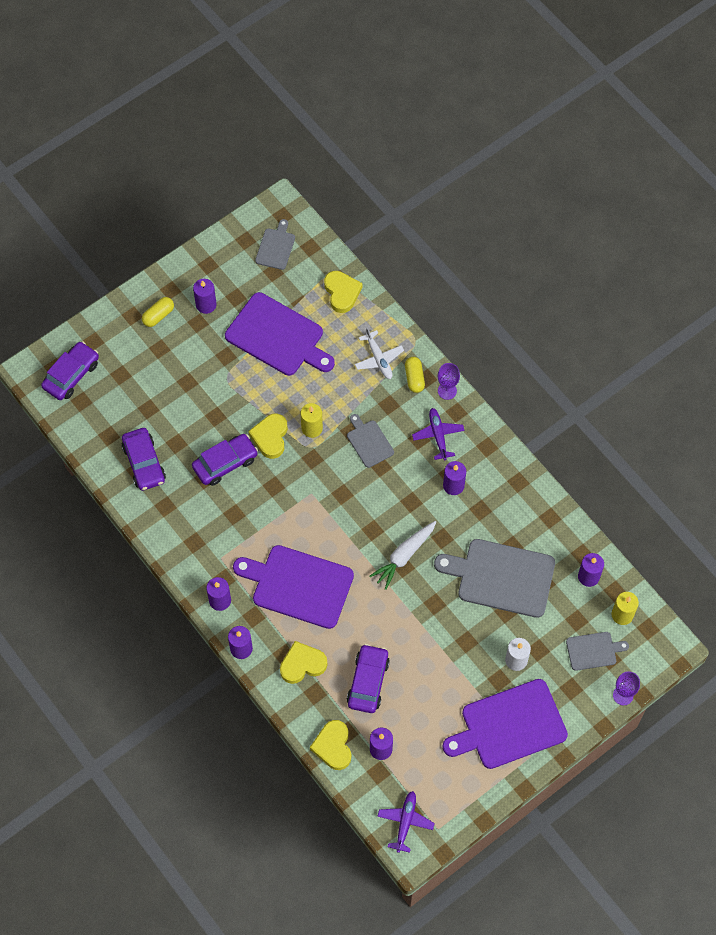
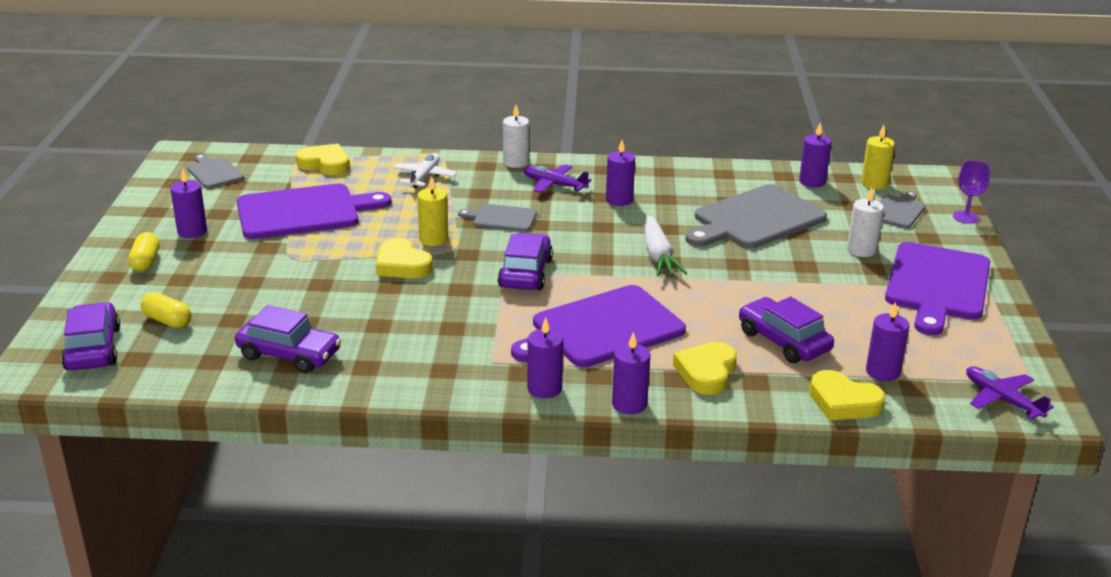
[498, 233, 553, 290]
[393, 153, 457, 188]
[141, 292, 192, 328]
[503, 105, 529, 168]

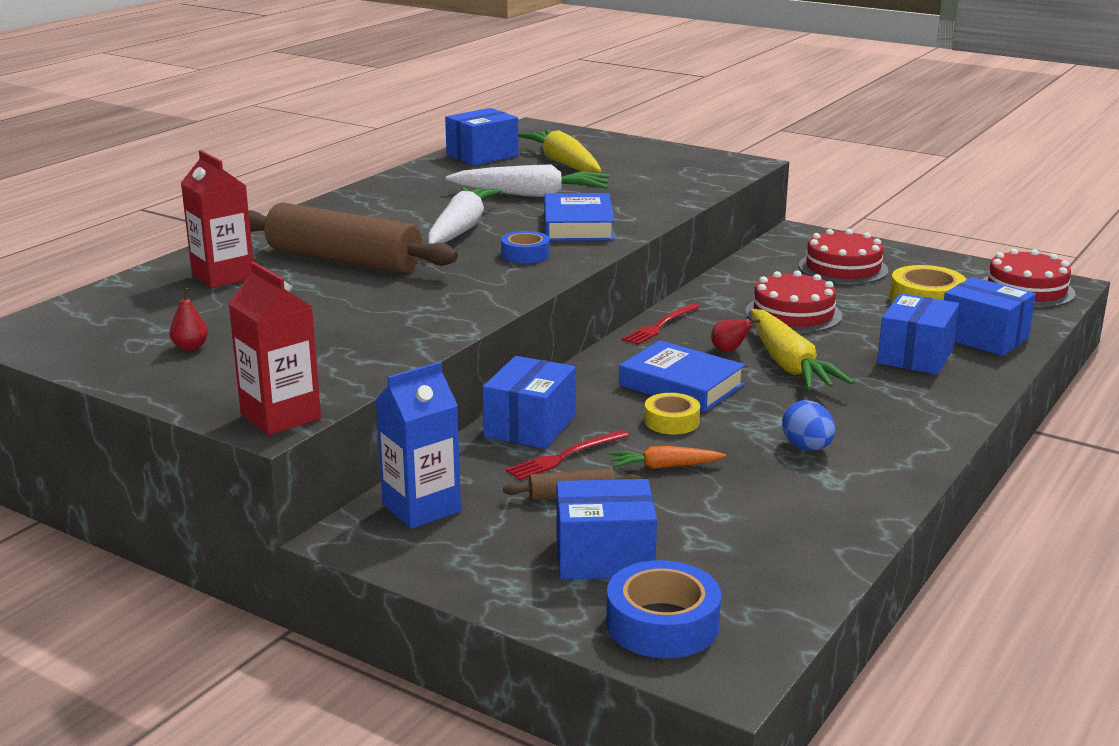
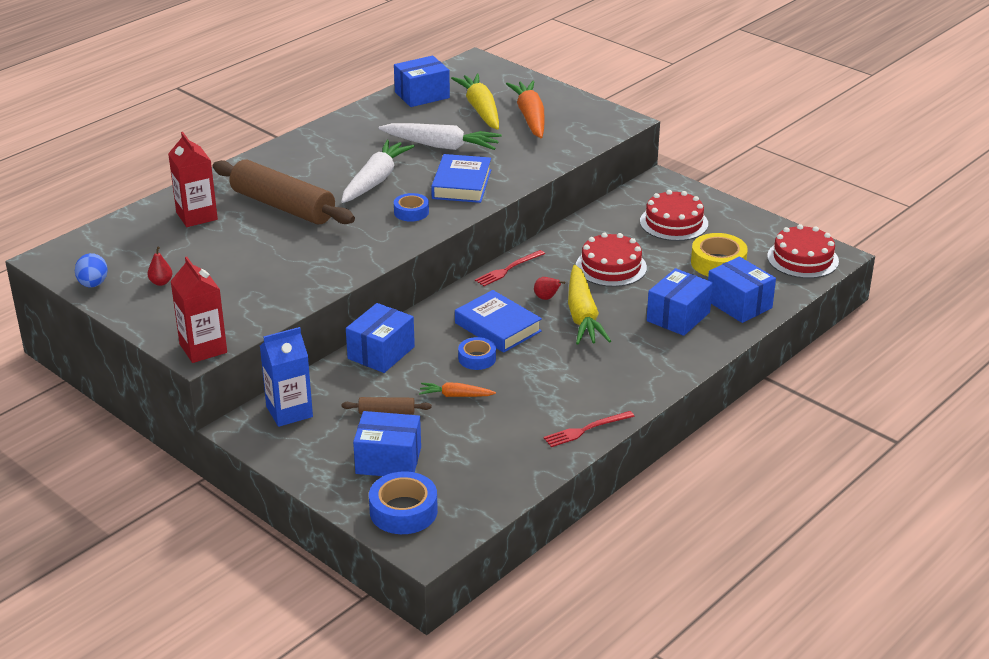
[543, 411, 635, 447]
[458, 337, 496, 370]
[75, 253, 108, 287]
[506, 81, 545, 138]

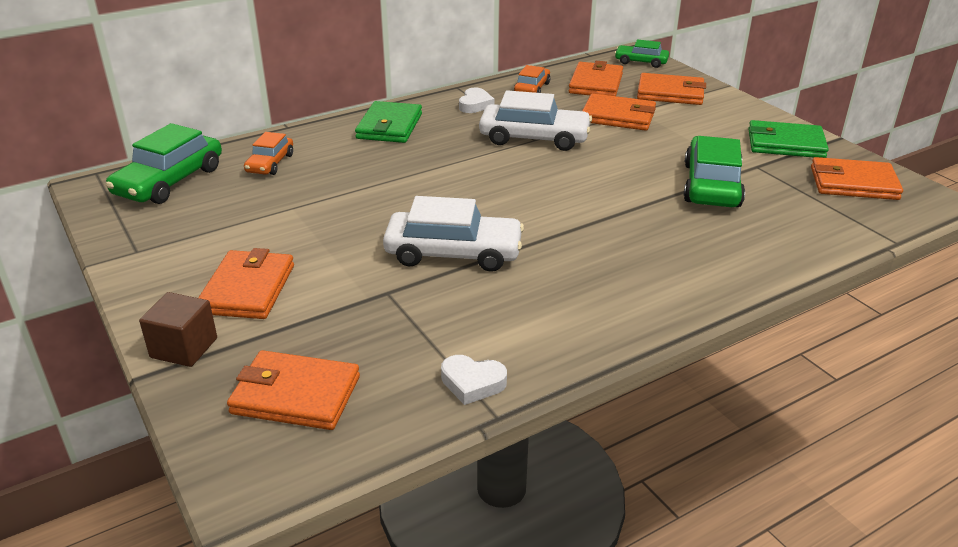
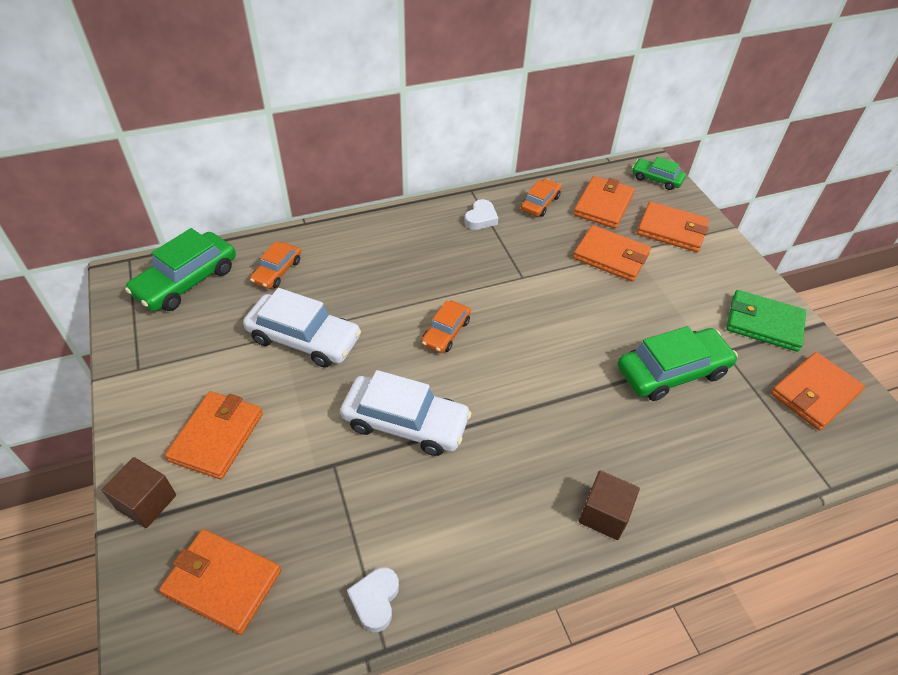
[355, 101, 422, 143] (first image)
[347, 567, 399, 632]
[243, 288, 361, 368]
[618, 326, 738, 401]
[771, 352, 865, 430]
[421, 301, 471, 353]
[579, 471, 640, 540]

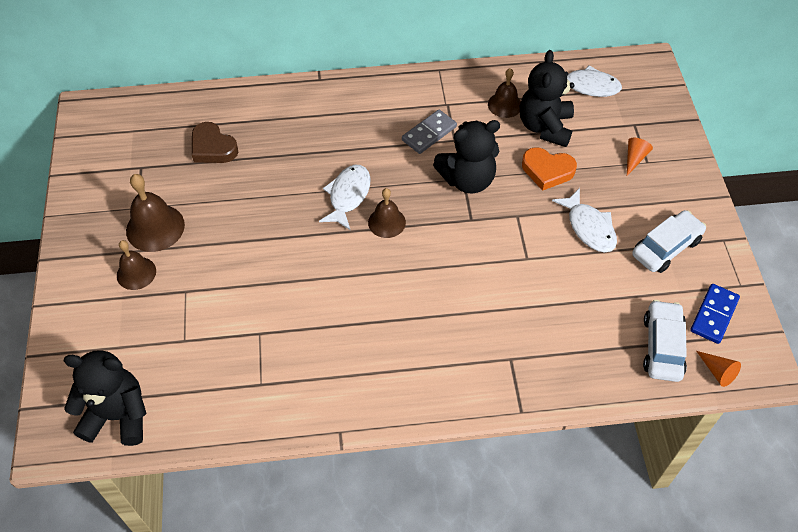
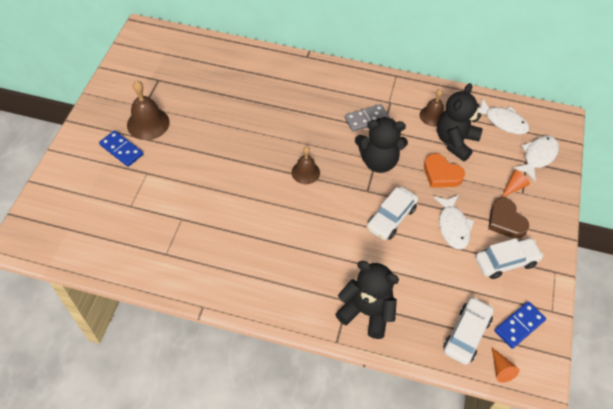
[335, 261, 399, 339]
[99, 130, 143, 167]
[488, 198, 529, 239]
[513, 136, 559, 181]
[366, 187, 418, 240]

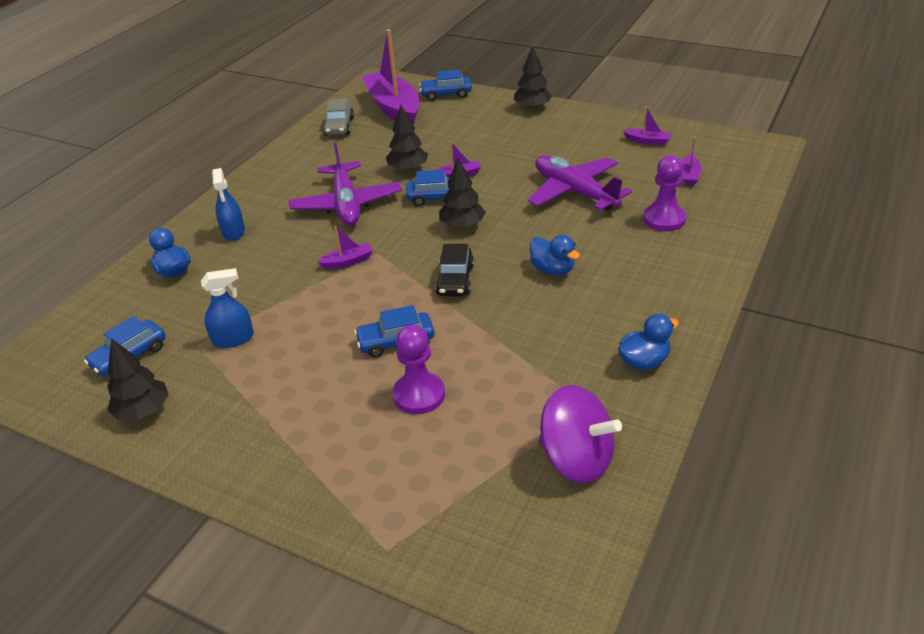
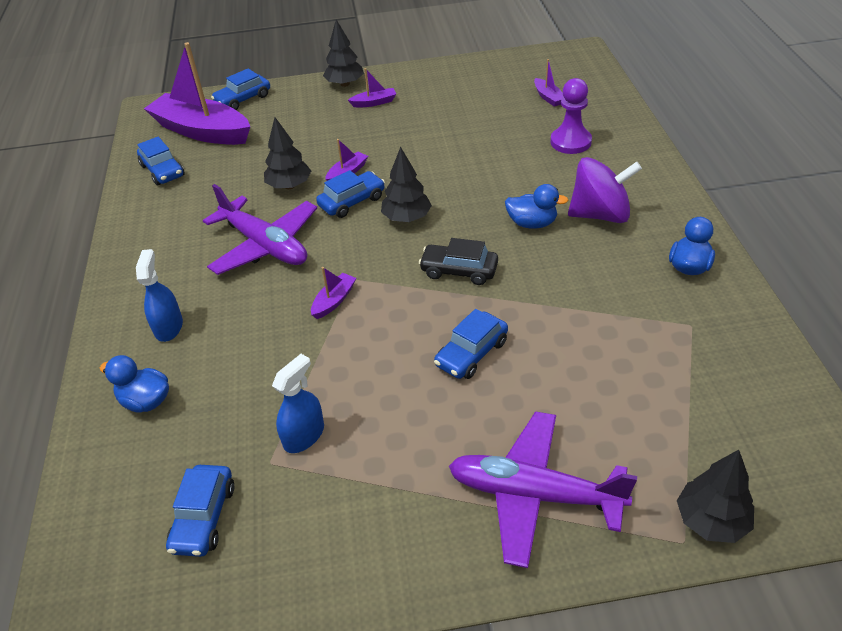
[677, 450, 754, 543]
[136, 249, 183, 342]
[137, 137, 185, 185]
[392, 325, 445, 414] (first image)
[419, 238, 498, 285]
[449, 411, 637, 568]
[568, 157, 642, 223]
[348, 68, 396, 108]

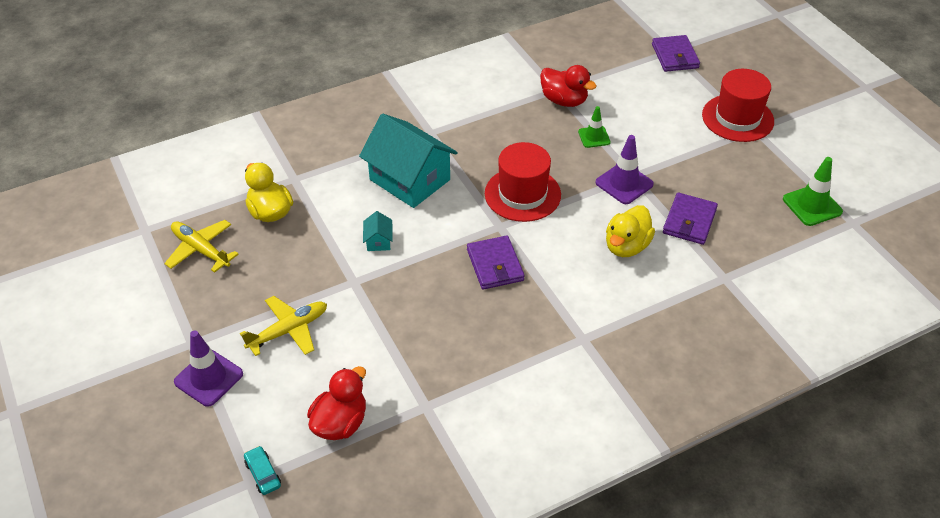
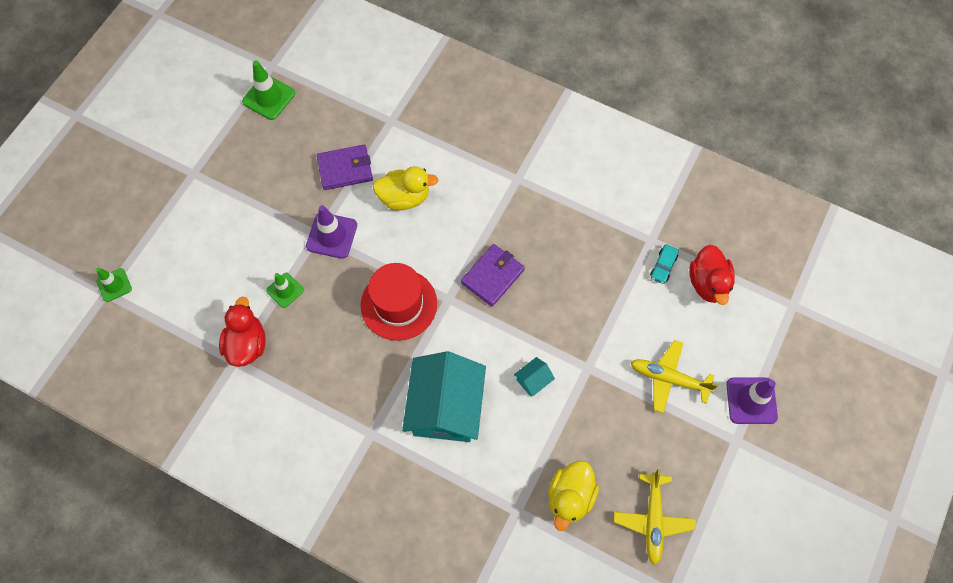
[650, 244, 679, 284]
[689, 245, 735, 305]
[96, 268, 132, 302]
[702, 69, 774, 142] (first image)

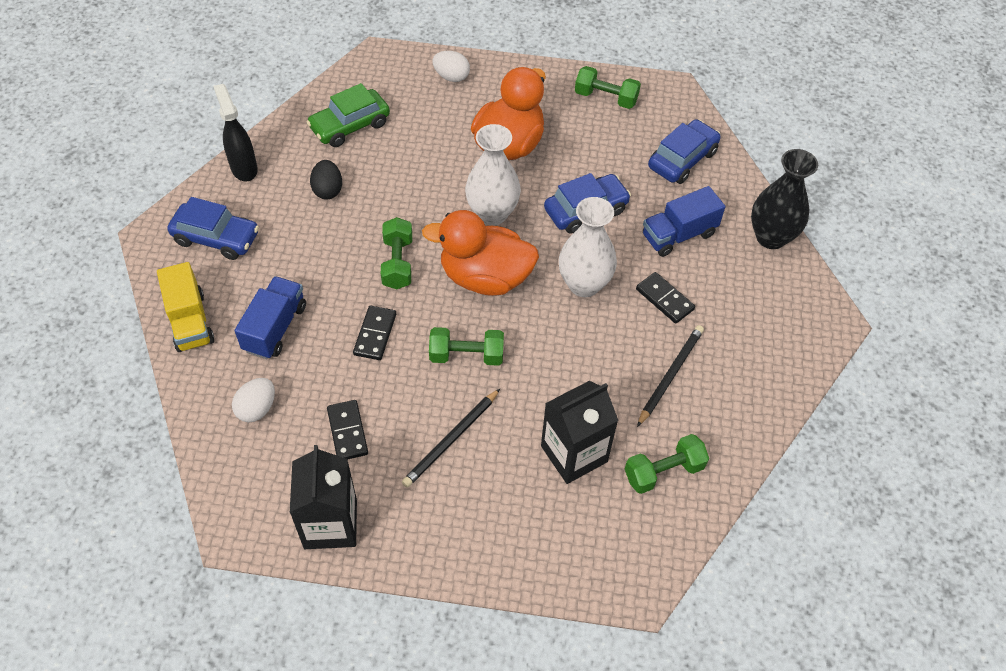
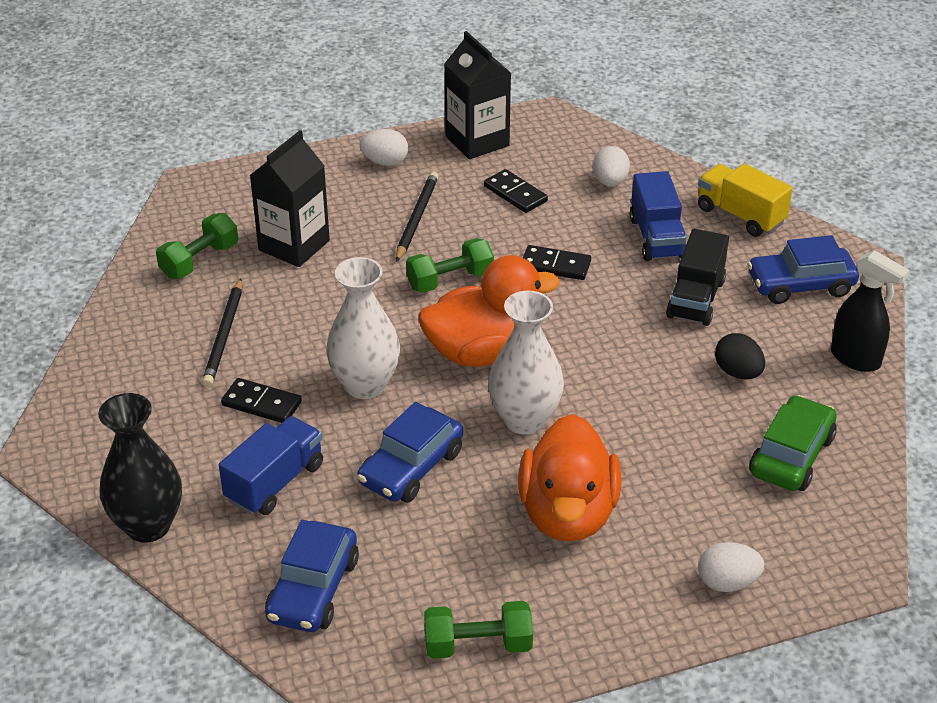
[523, 245, 591, 280]
[381, 217, 412, 289] (first image)
[360, 129, 408, 166]
[666, 229, 729, 326]

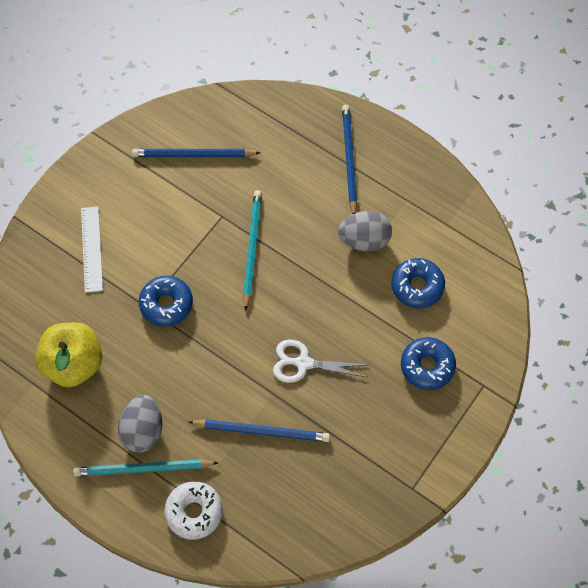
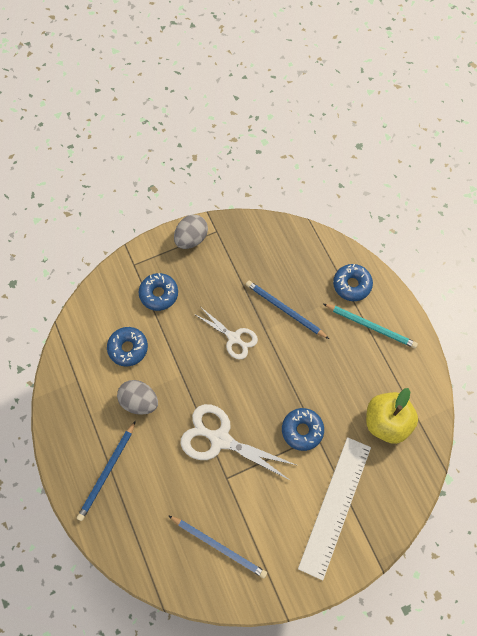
[298, 437, 371, 580]
[174, 214, 208, 249]
[333, 264, 373, 301]
[180, 404, 296, 481]

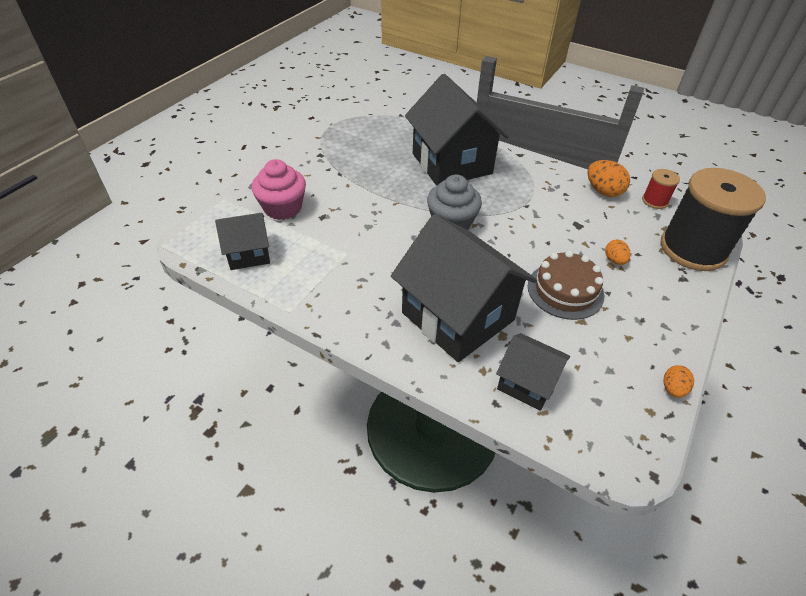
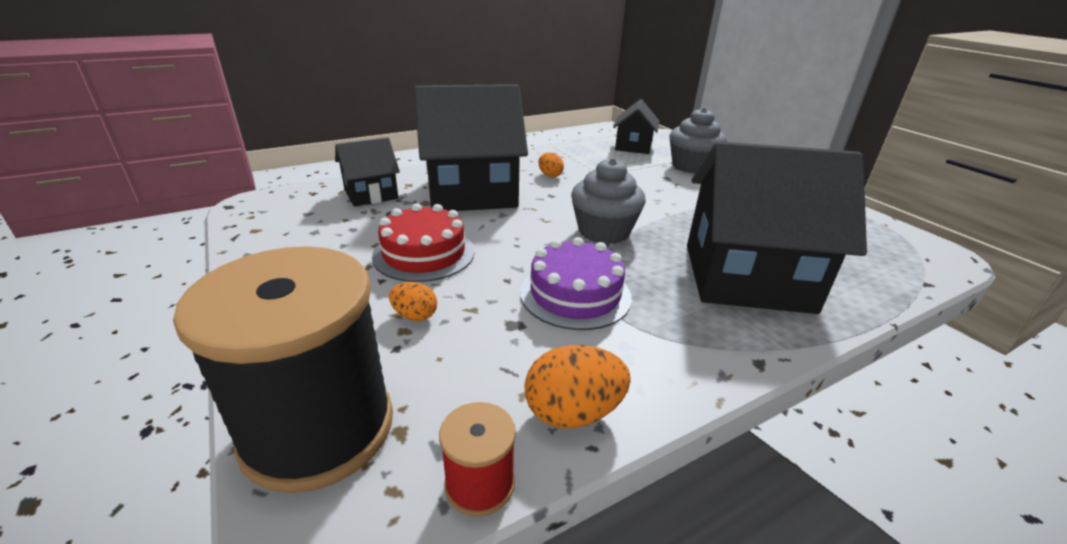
[669, 108, 727, 174]
[372, 203, 475, 282]
[538, 153, 564, 177]
[520, 237, 632, 330]

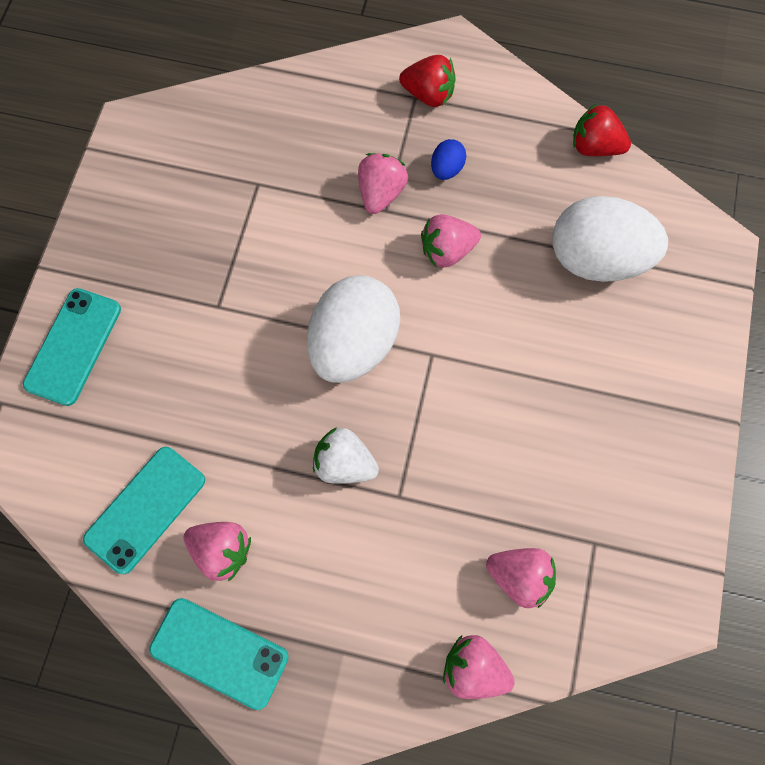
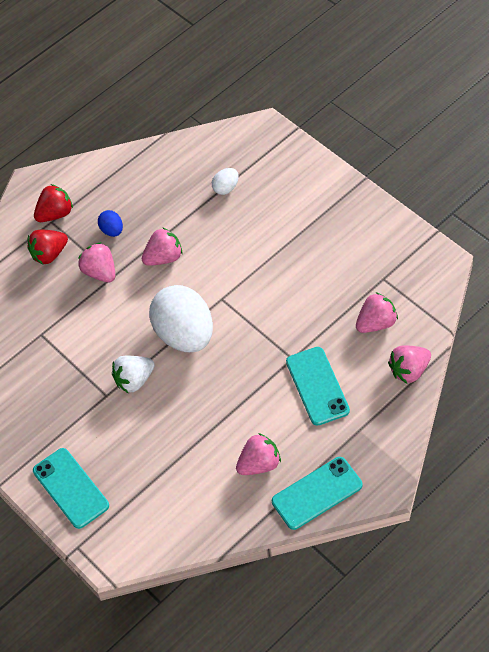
[286, 347, 350, 426]
[112, 356, 155, 393]
[142, 227, 183, 266]
[212, 168, 239, 195]
[27, 230, 68, 264]

